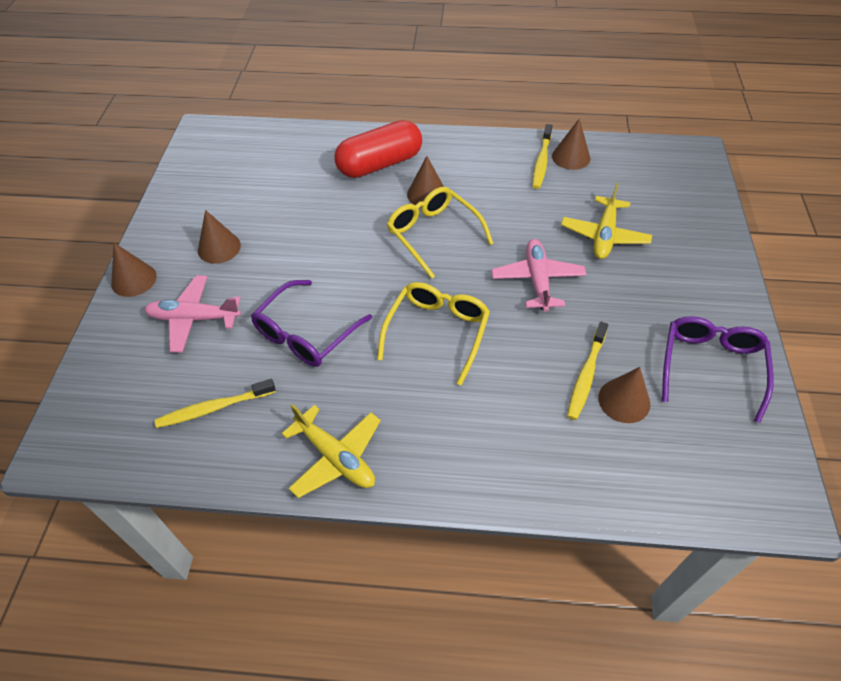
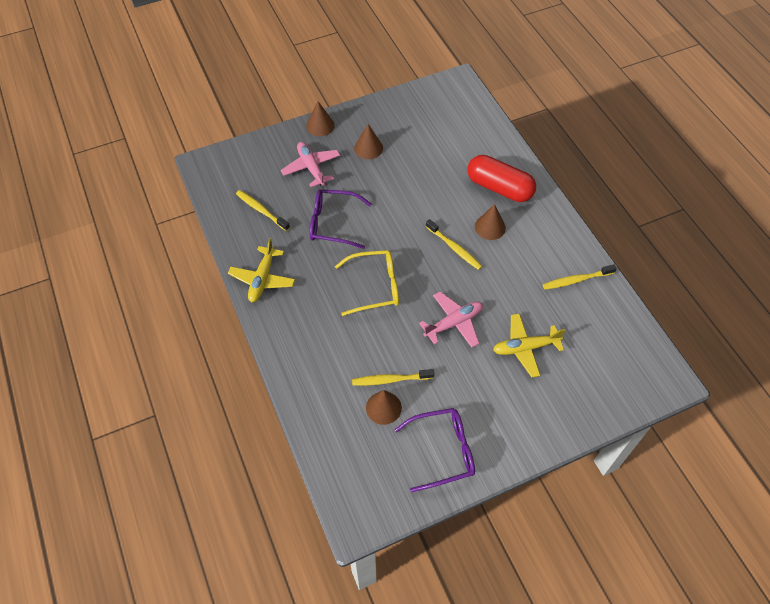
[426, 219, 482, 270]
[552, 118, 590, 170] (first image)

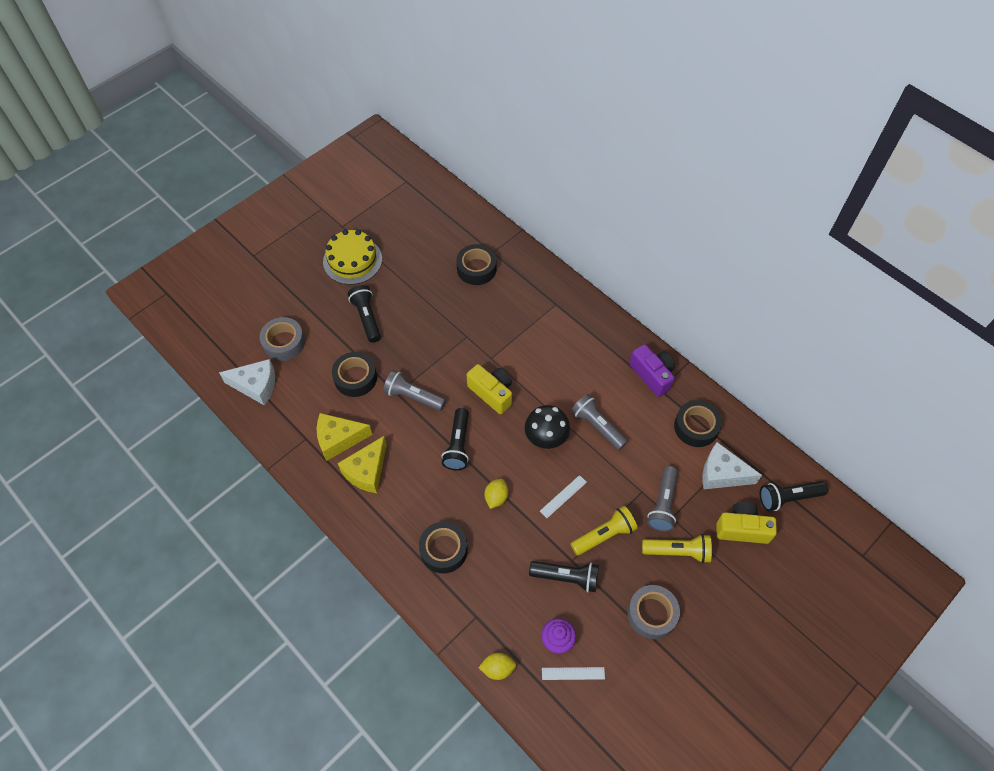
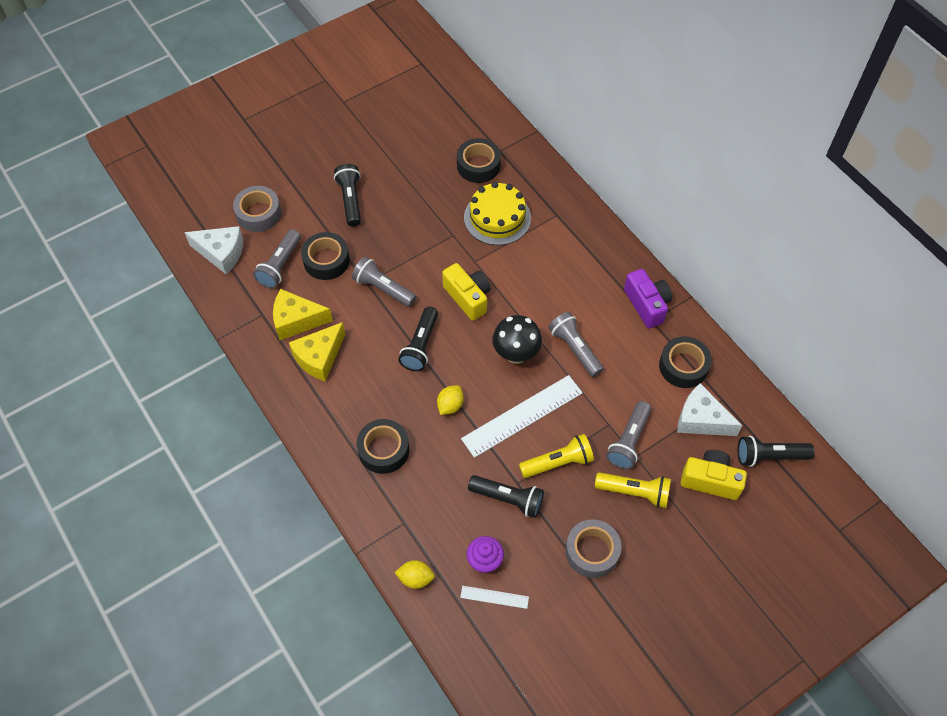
[464, 182, 531, 245]
[461, 375, 583, 458]
[253, 229, 301, 288]

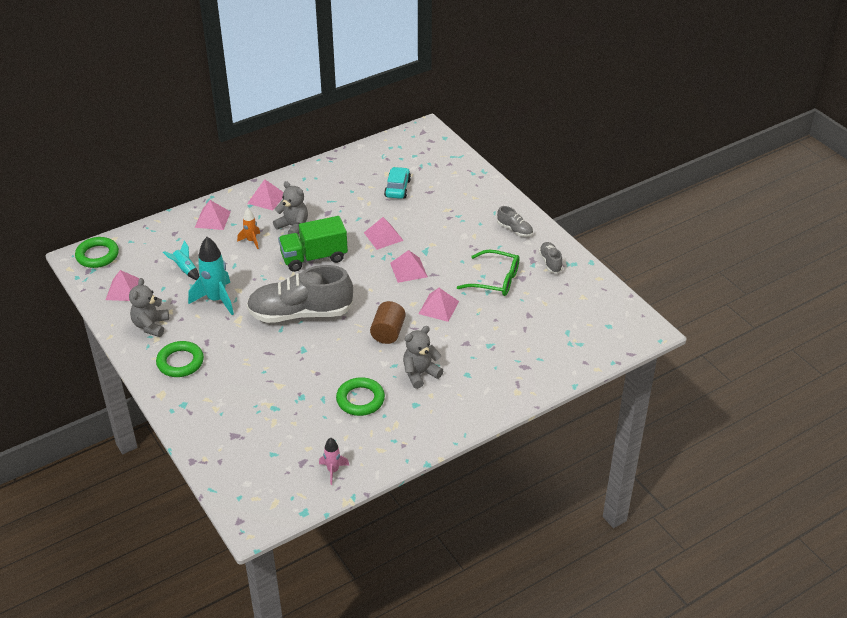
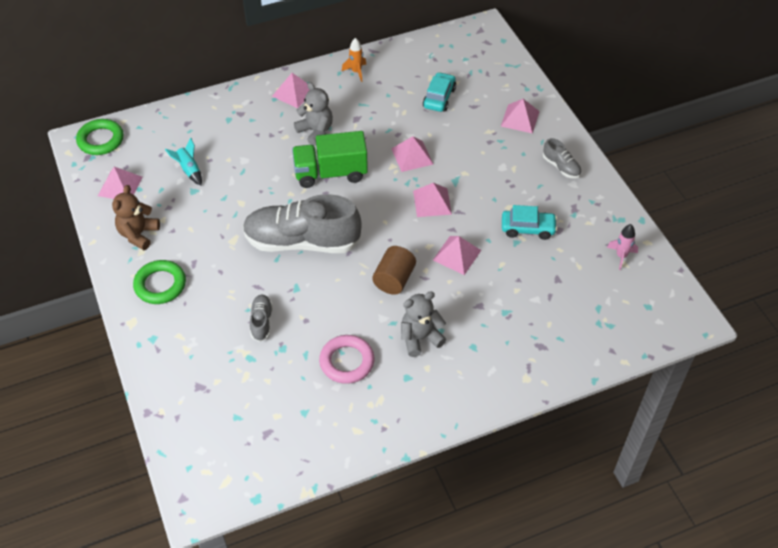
[112, 185, 160, 250]
[188, 237, 234, 315] (first image)
[501, 99, 540, 134]
[342, 38, 366, 82]
[607, 224, 638, 270]
[319, 335, 375, 384]
[502, 205, 557, 240]
[250, 294, 273, 342]

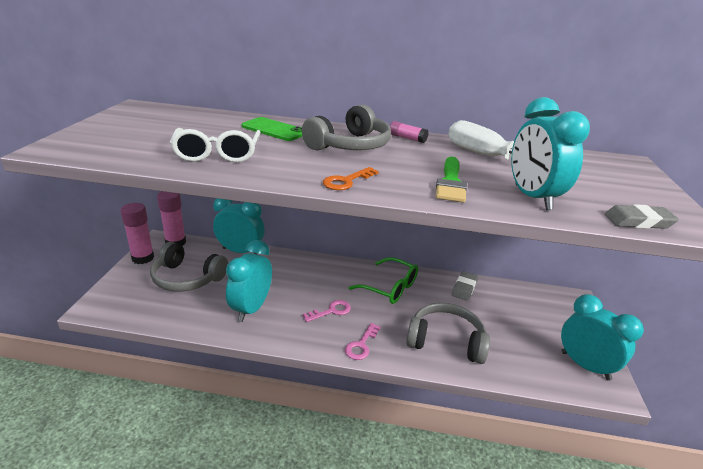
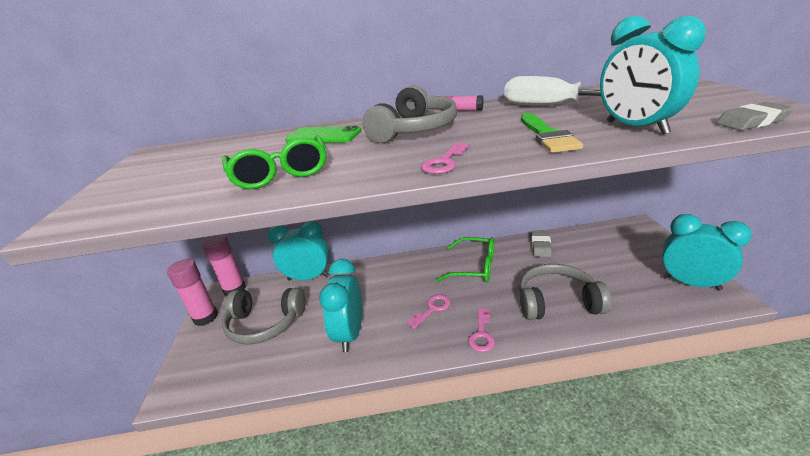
[222, 135, 326, 189]
[421, 143, 469, 174]

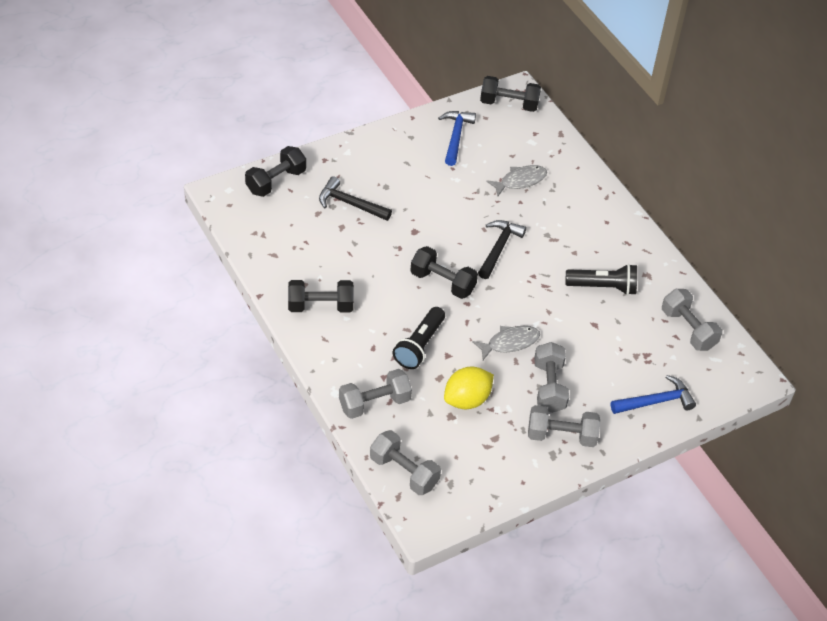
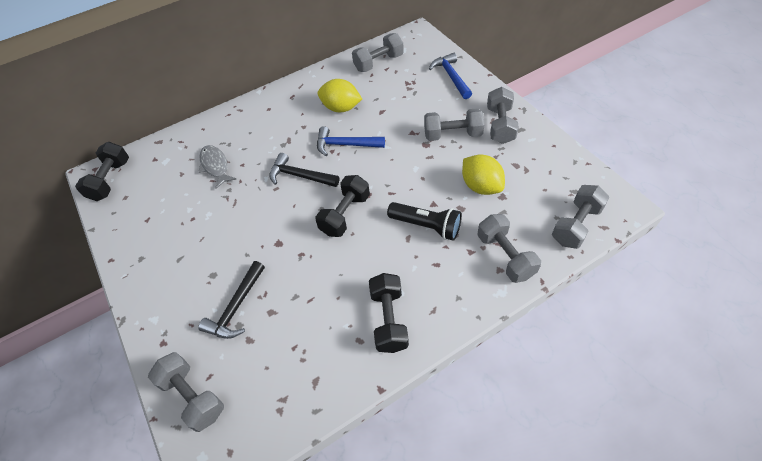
[148, 352, 224, 432]
[317, 126, 385, 156]
[472, 326, 540, 360] (first image)
[318, 79, 362, 112]

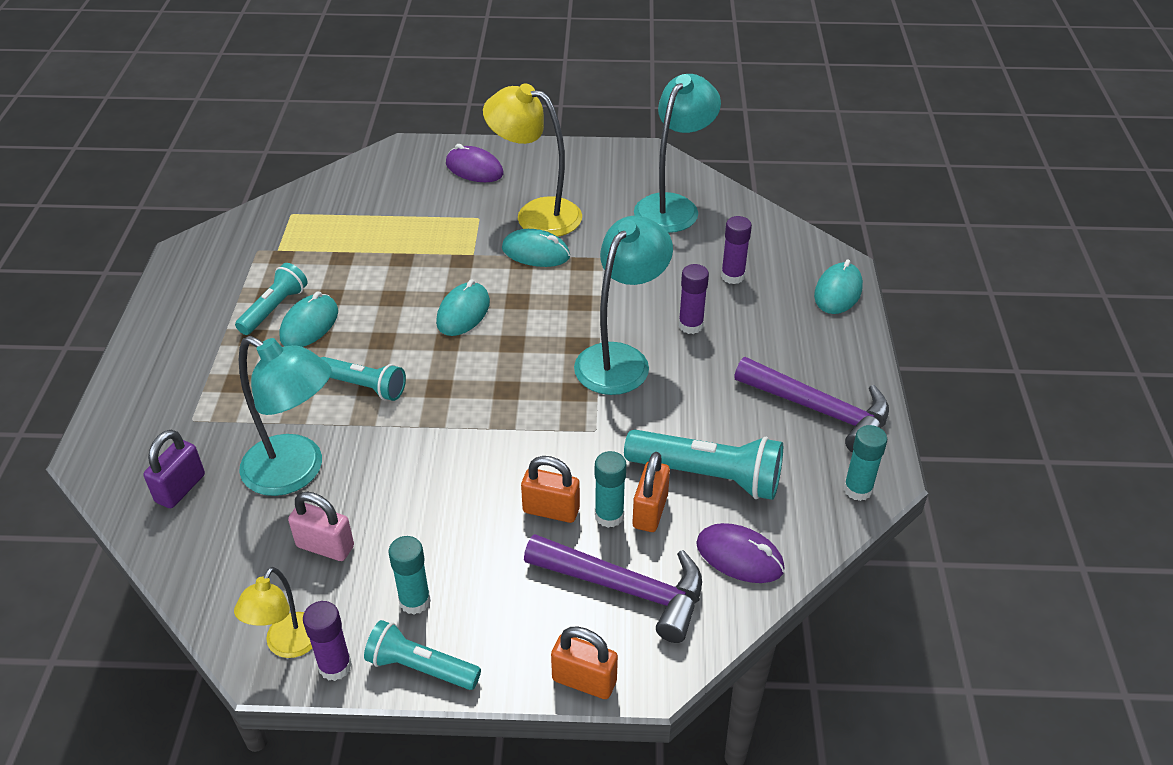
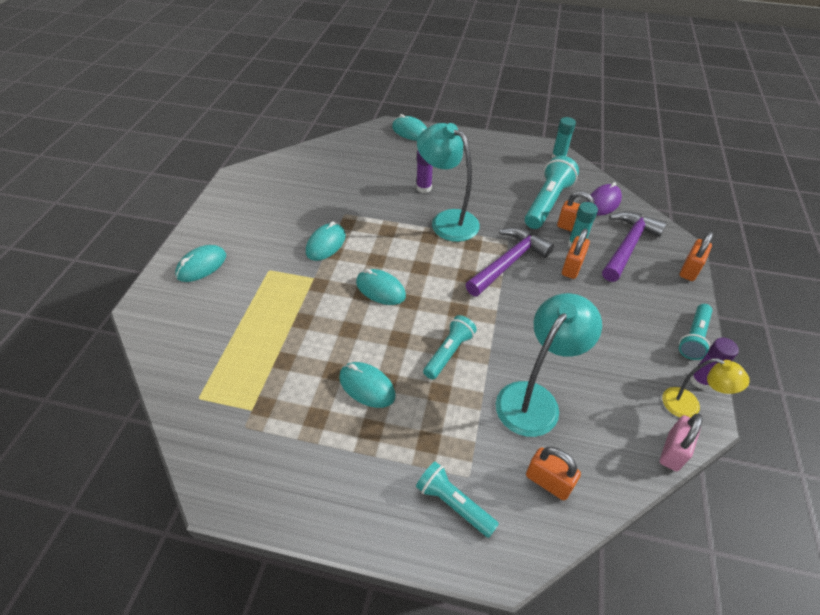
[526, 447, 581, 500]
[416, 461, 499, 538]
[660, 414, 703, 471]
[388, 536, 431, 615] (first image)
[175, 245, 226, 282]
[483, 83, 582, 237] (first image)
[634, 74, 721, 233] (first image)
[721, 216, 752, 284] (first image)
[465, 227, 554, 296]

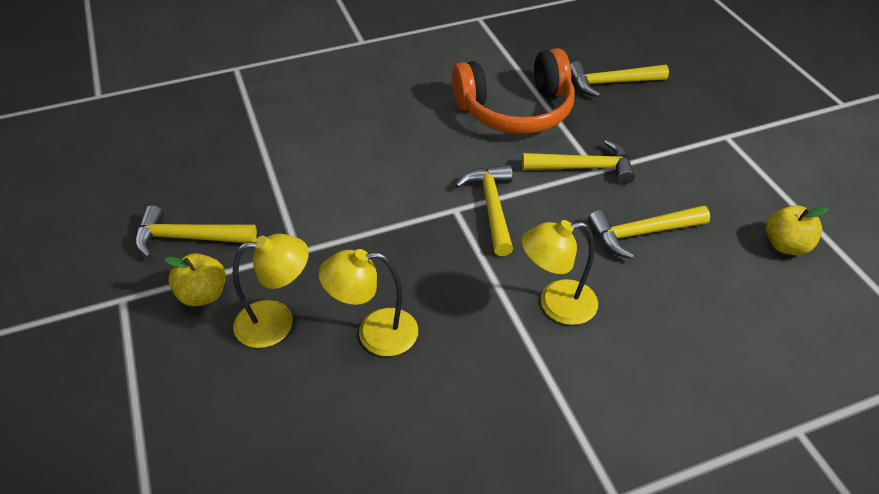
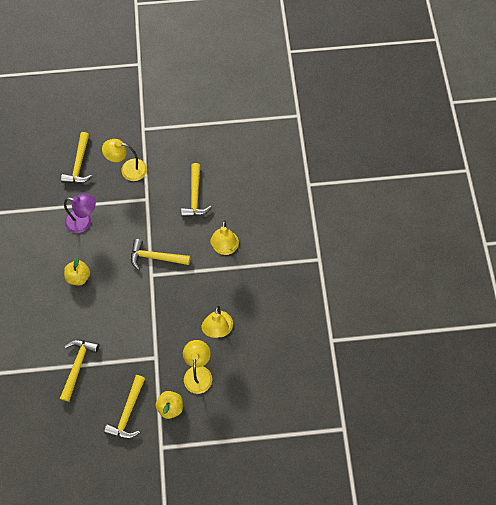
[64, 194, 96, 233]
[60, 340, 99, 402]
[64, 257, 90, 286]
[102, 139, 147, 181]

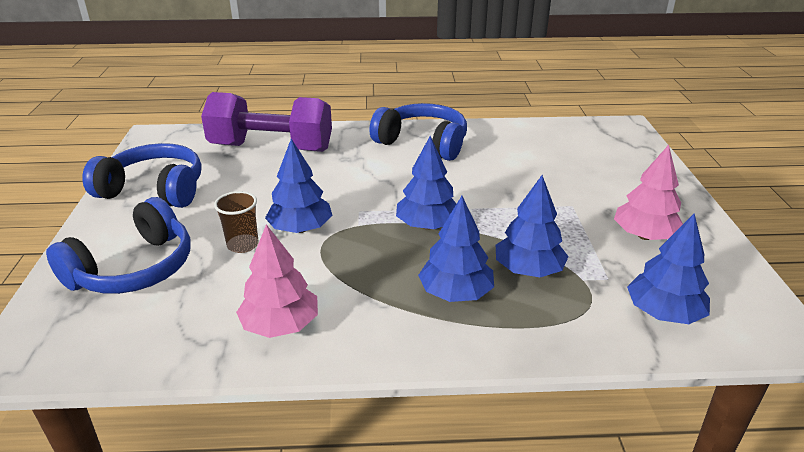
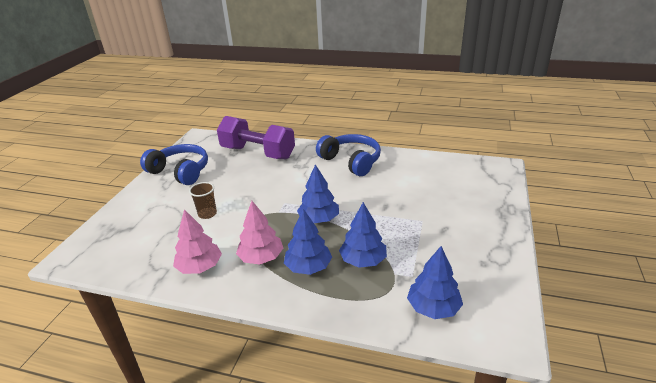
[46, 197, 191, 294] (first image)
[265, 139, 333, 233] (first image)
[236, 201, 283, 265]

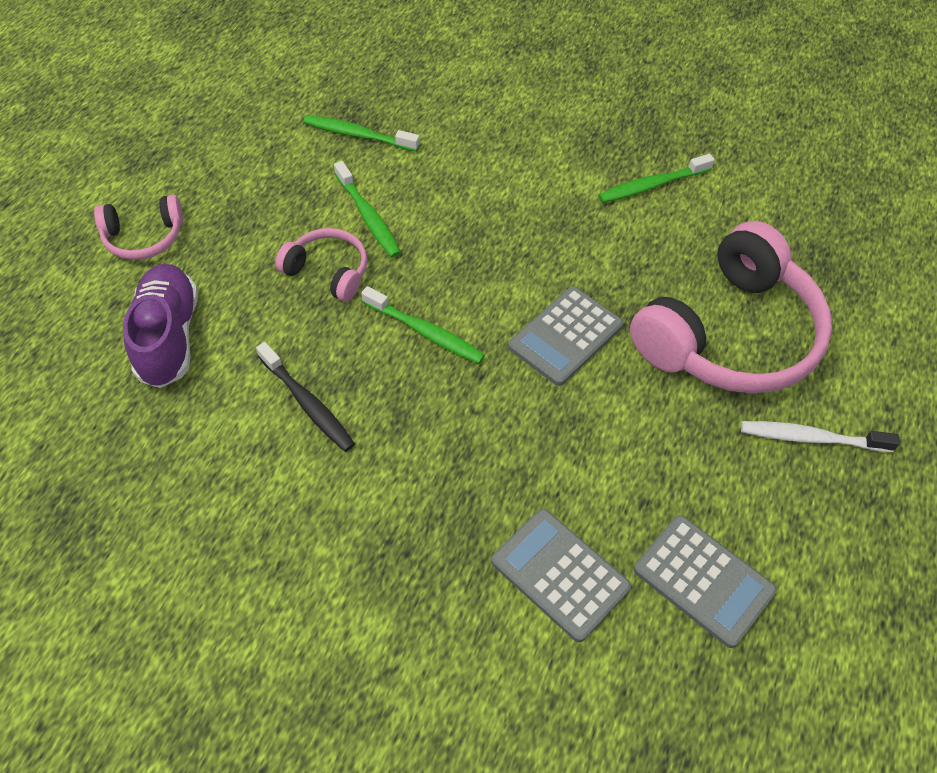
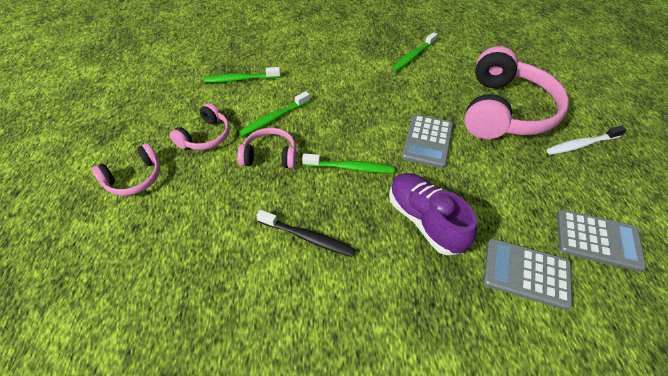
[389, 173, 477, 255]
[239, 91, 310, 137]
[169, 103, 230, 150]

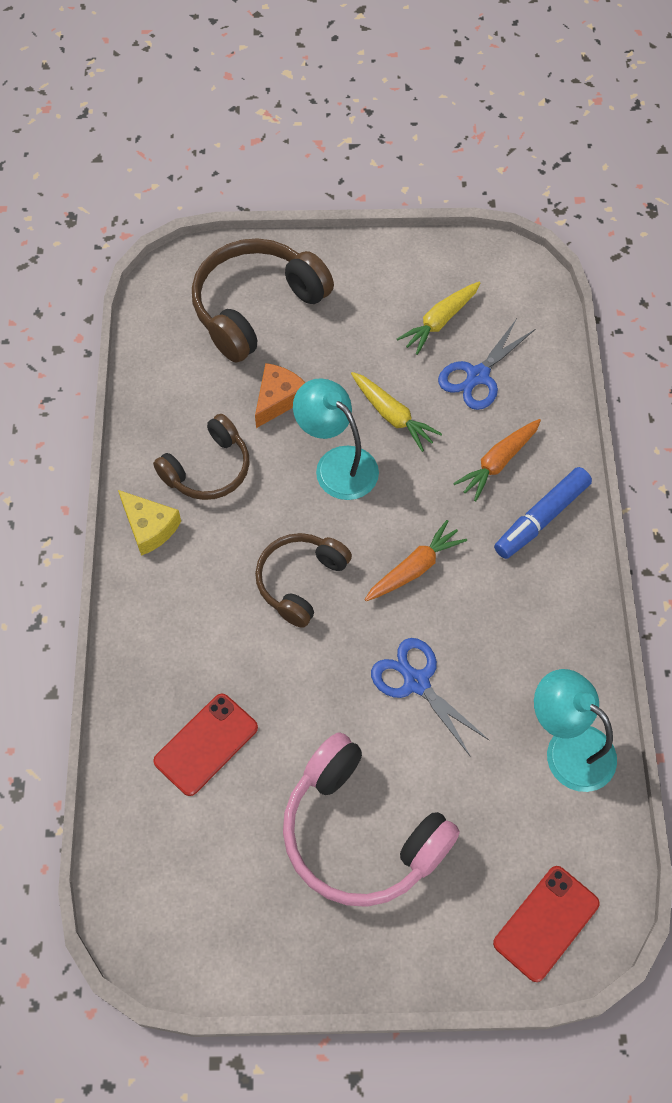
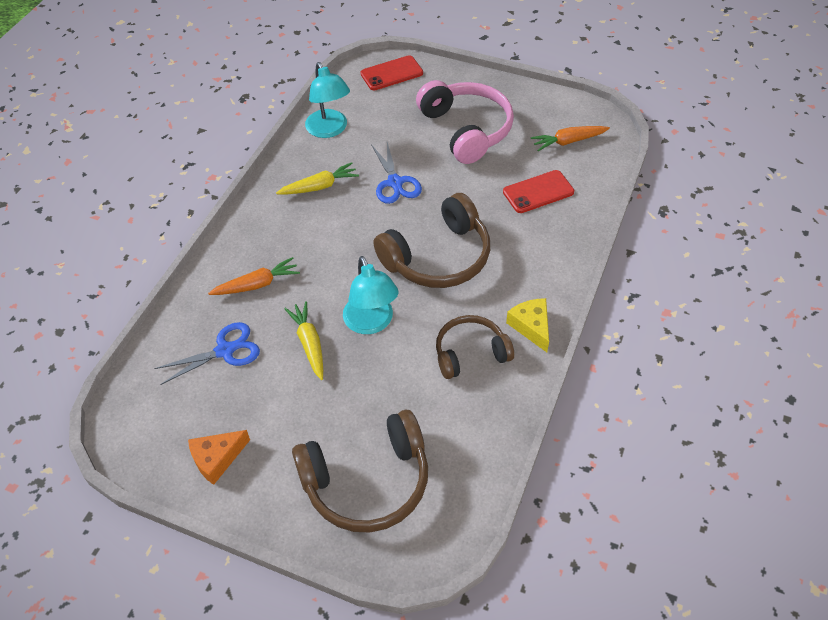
[188, 430, 250, 485]
[373, 193, 490, 288]
[531, 126, 610, 151]
[276, 162, 359, 195]
[494, 467, 592, 559] (first image)

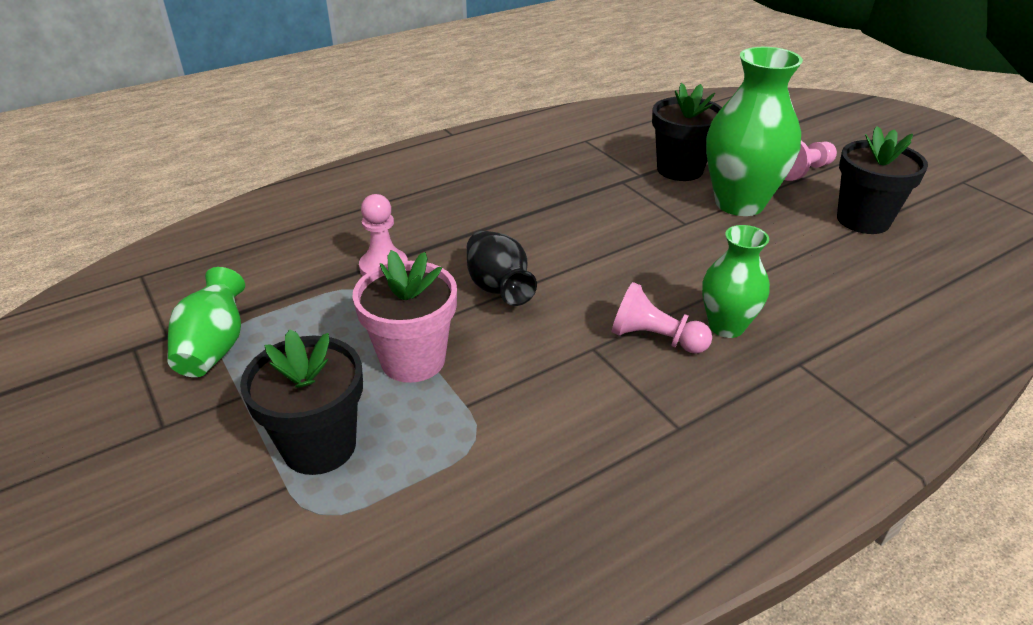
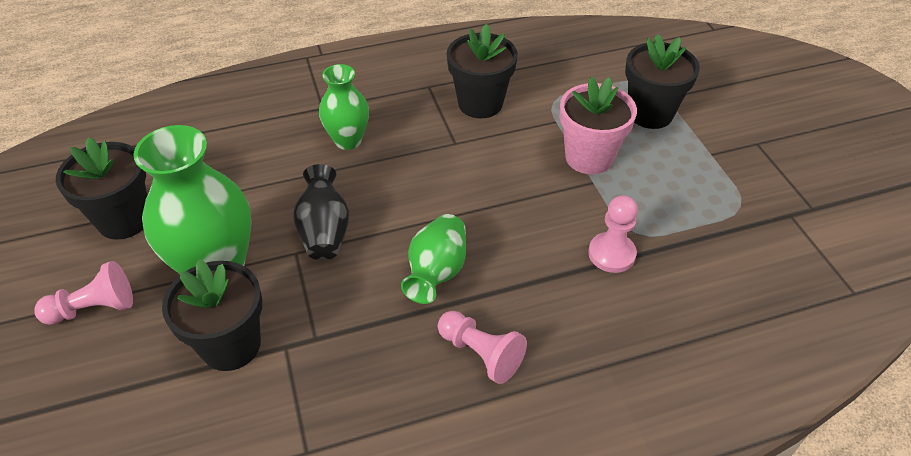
[401, 214, 466, 304]
[293, 164, 349, 260]
[438, 311, 527, 384]
[447, 24, 518, 118]

